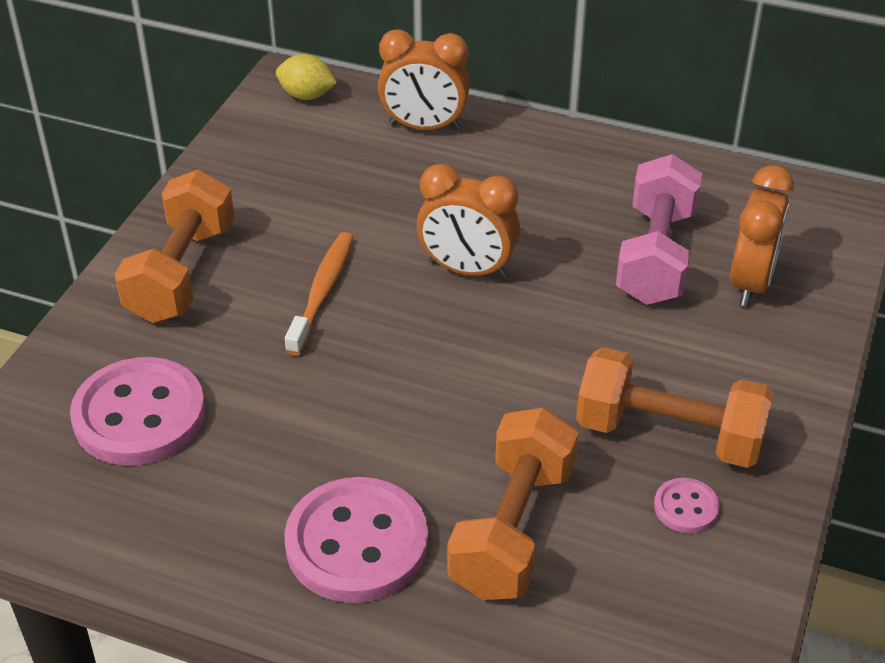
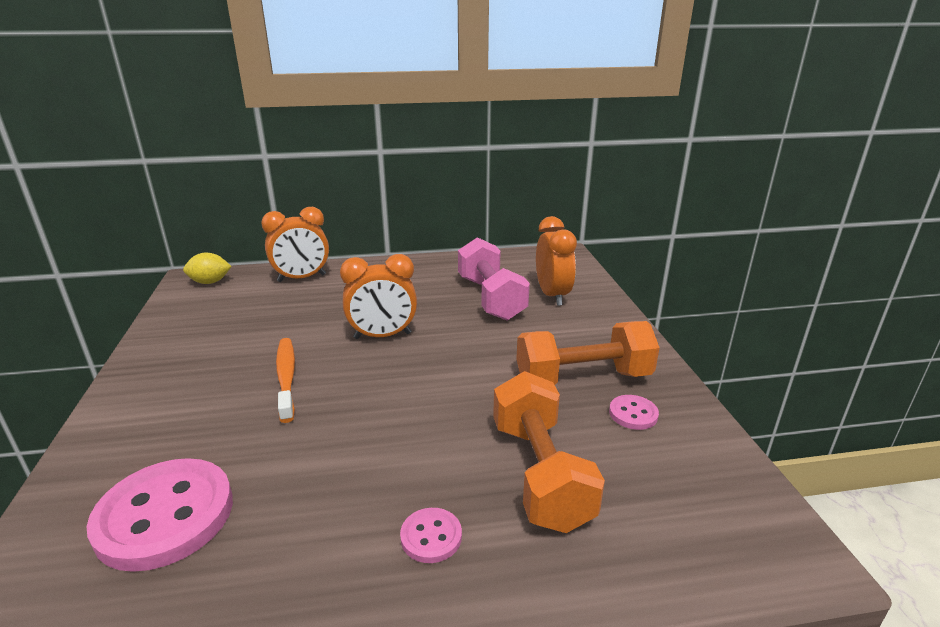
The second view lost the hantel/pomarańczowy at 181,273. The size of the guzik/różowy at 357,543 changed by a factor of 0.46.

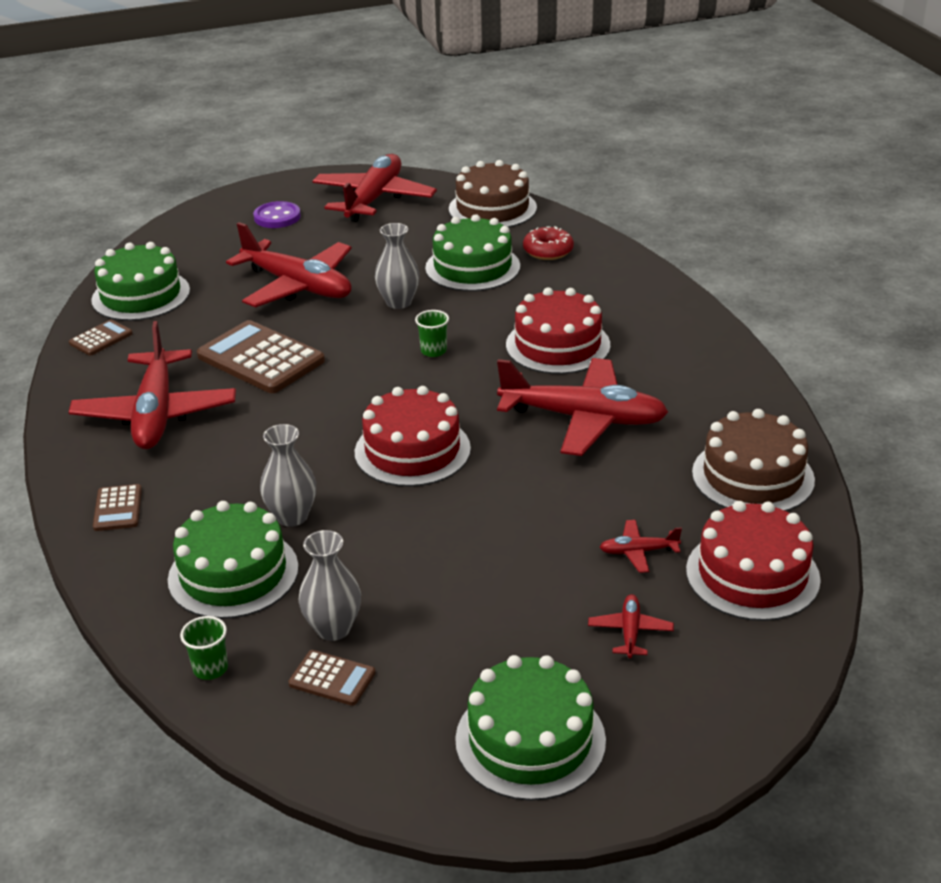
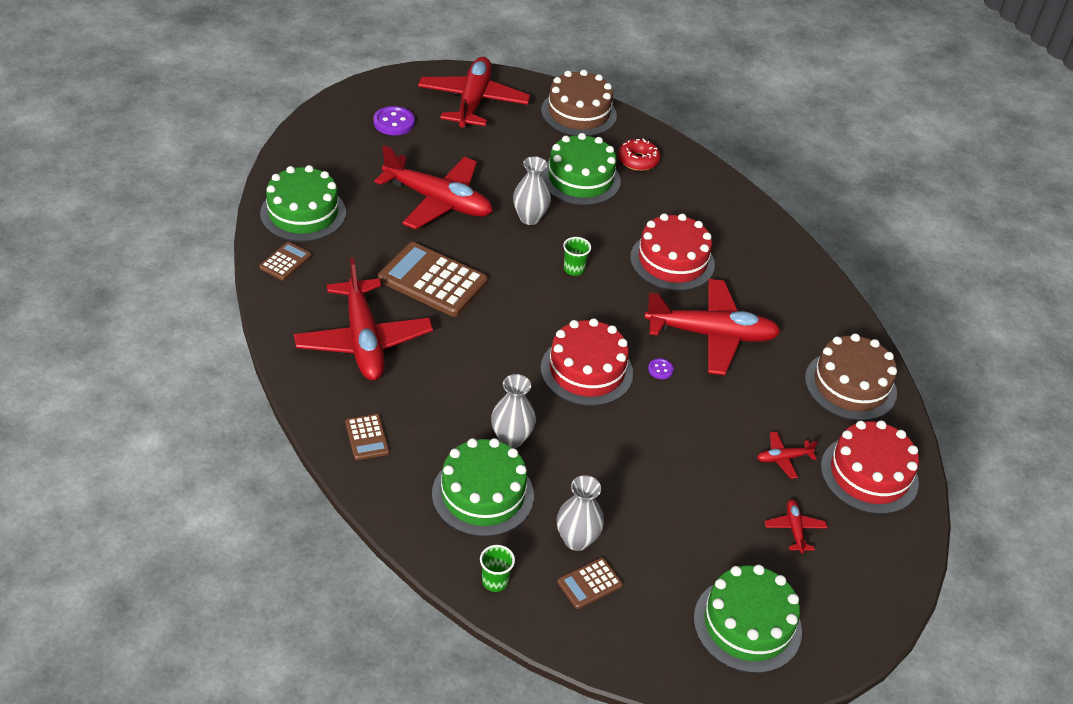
The kalkulator/brązowy at 332,678 ended up facing another way, 135 degrees clockwise from before. The second view gained the guzik/fioletowy at 660,369.

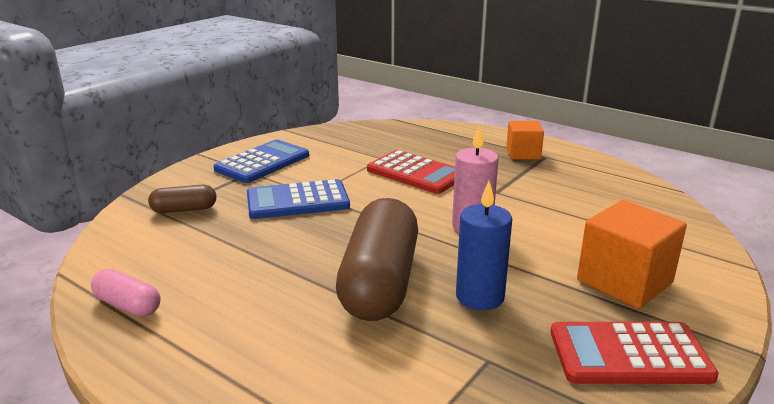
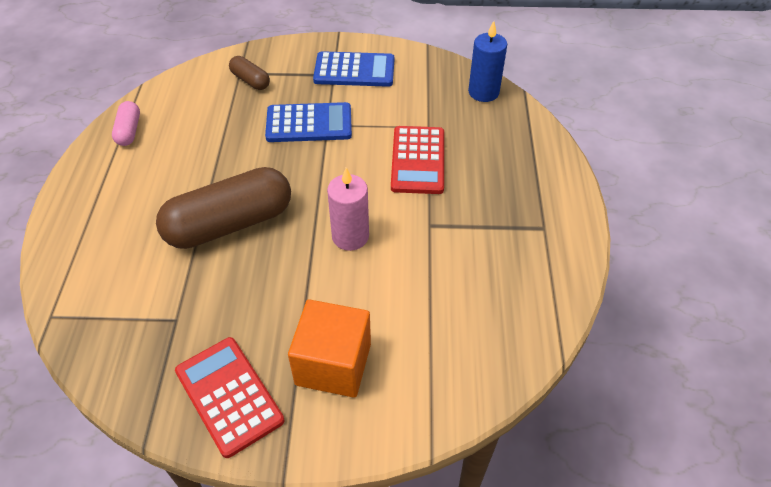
The second view lost the sześcian/pomarańczowy at 523,154. The kalkulator/niebieski at 297,201 ended up facing another way, 135 degrees clockwise from before. The świeca/niebieski ended up elsewhere, having gone from 480,297 to 483,92.

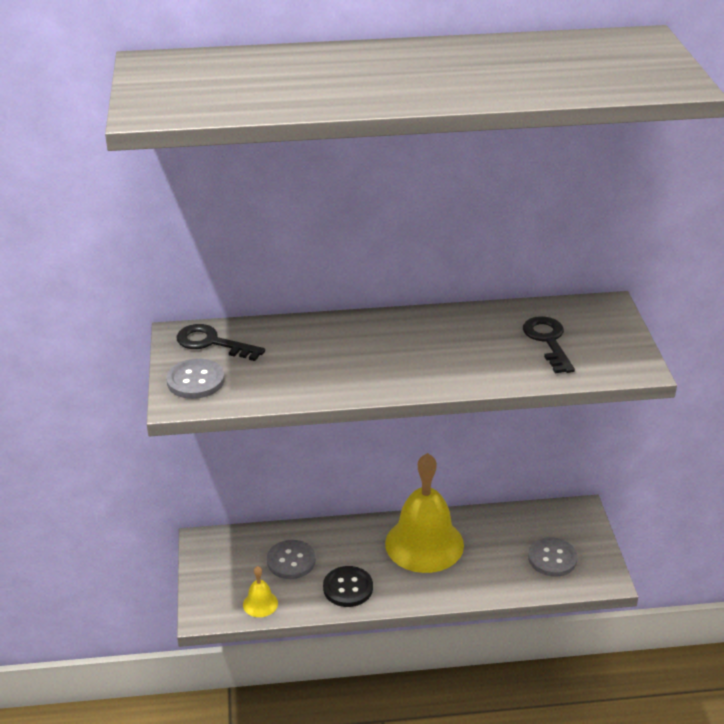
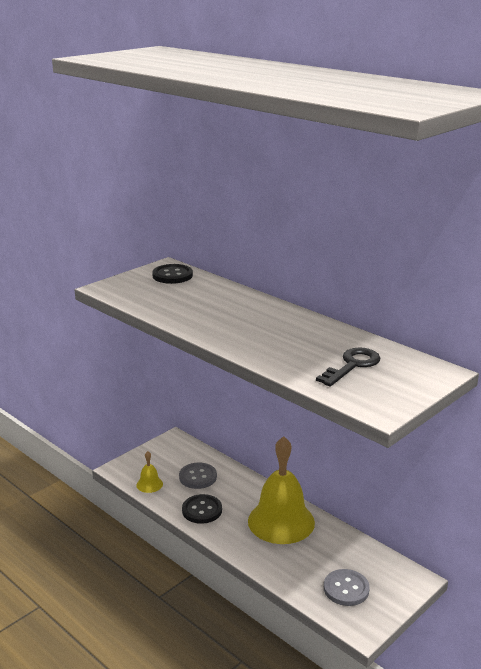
Where the klucz/czarny stood at 212,343, the guzik/czarny came to stand at 172,275. The second view lost the guzik/szary at 195,381.

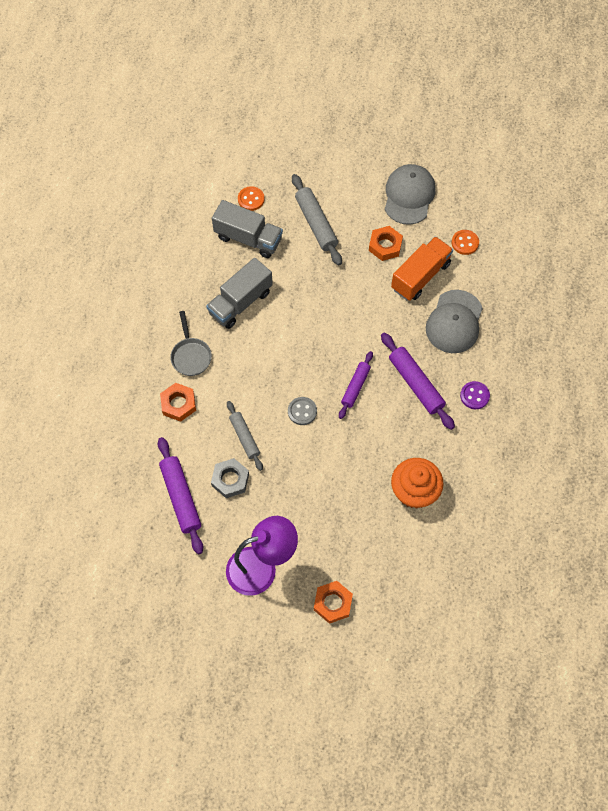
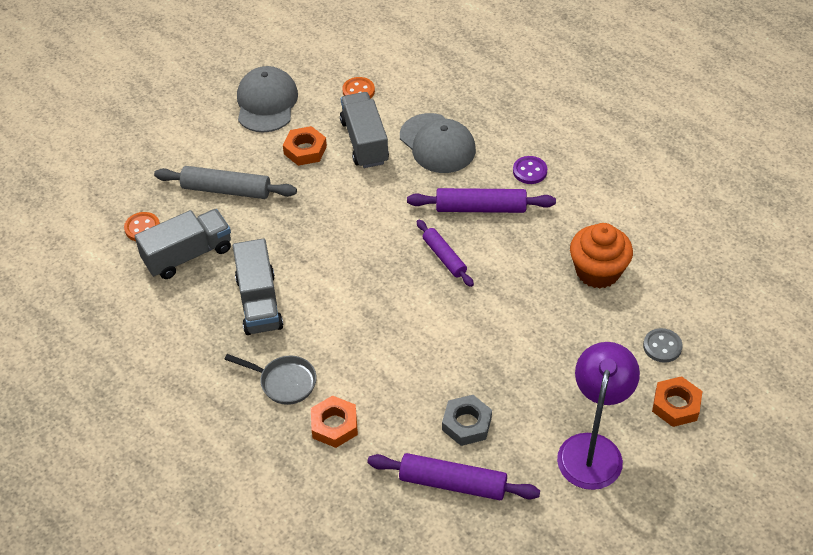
The czapka/szary at 409,196 ended up facing another way, 45 degrees clockwise from before. What was the ciężarówka/pomarańczowy at 420,276 turned into the ciężarówka/szary at 364,142. The guzik/szary ended up elsewhere, having gone from 302,411 to 662,346. The second view lost the wałek do ciasta/szary at 244,437.

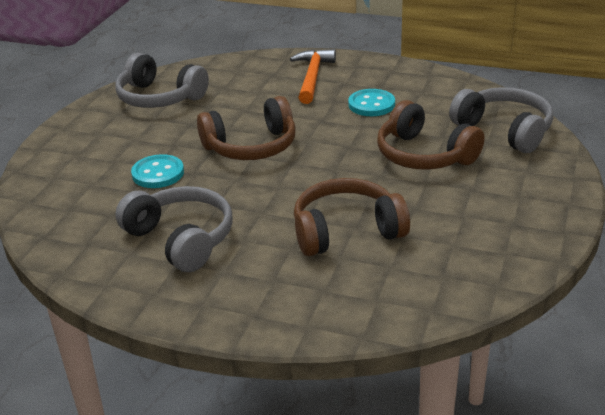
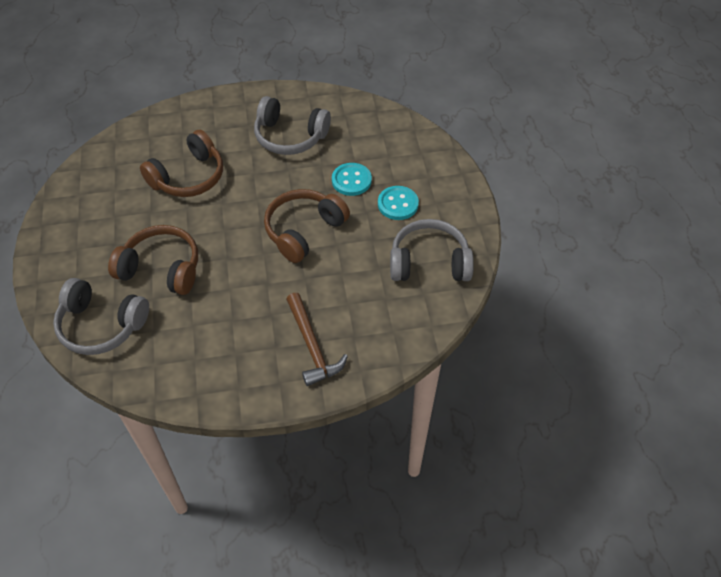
What was the młotek/pomarańczowy at 312,77 turned into the młotek/brązowy at 312,346. The guzik/turkusowy ended up elsewhere, having gone from 371,105 to 398,204.

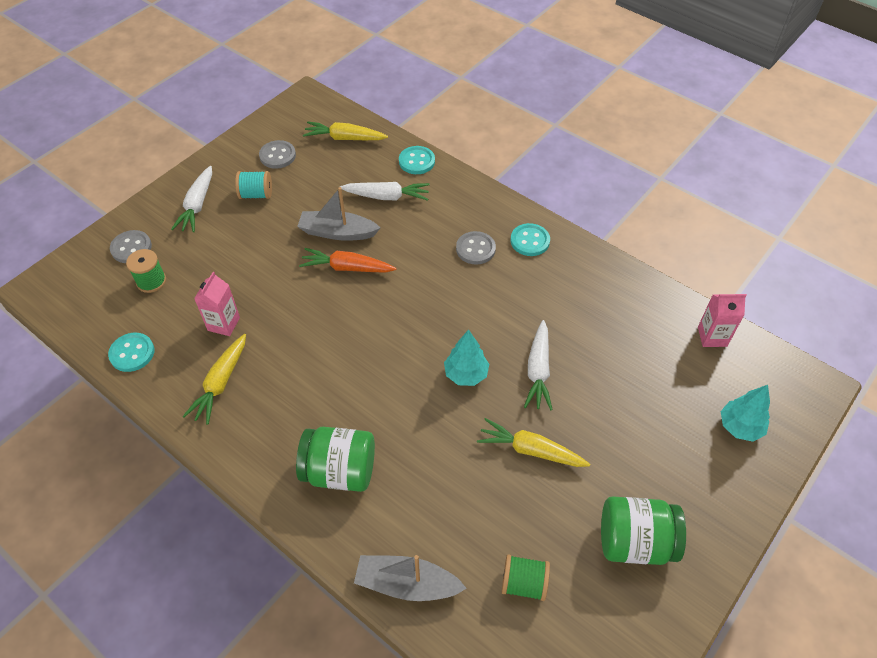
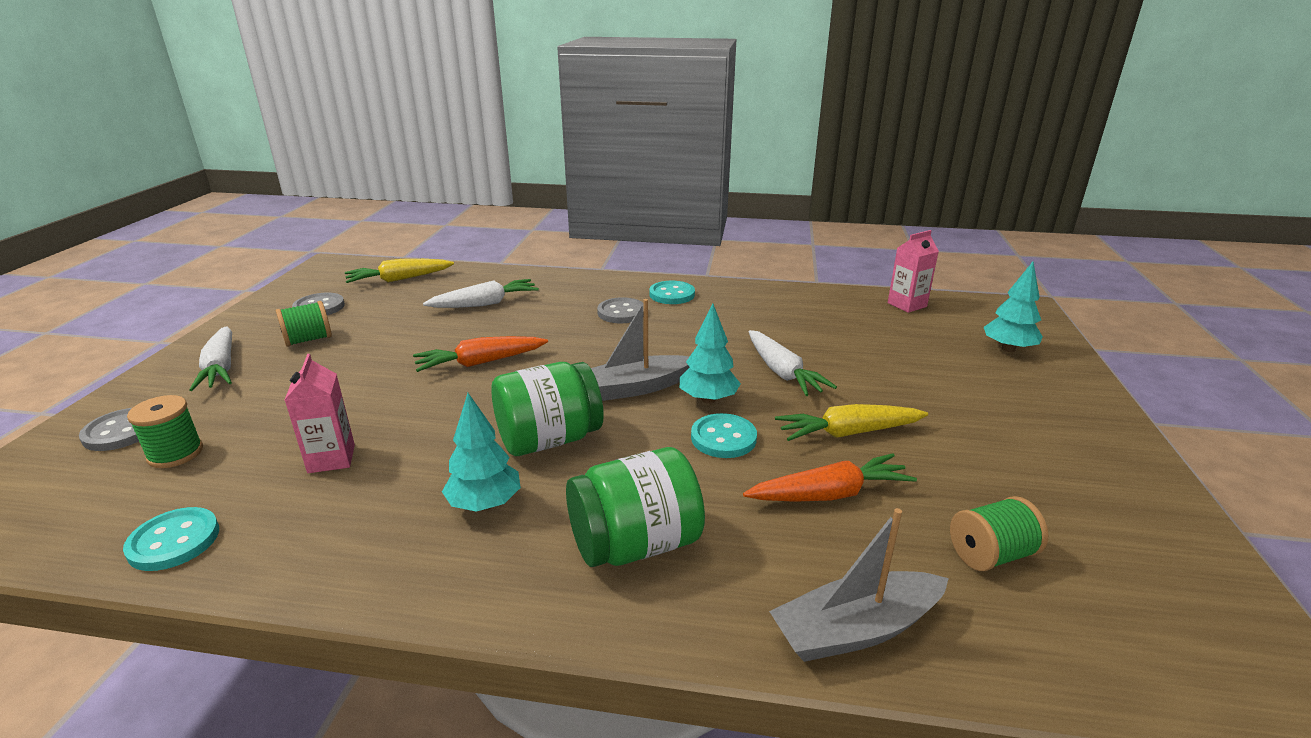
The guzik/turkusowy ended up elsewhere, having gone from 417,161 to 723,438. What was the szpulka/turkusowy at 256,194 turned into the szpulka/zielony at 308,340. The łódka/szary ended up elsewhere, having gone from 337,232 to 634,388. The second view lost the marchewka/żółty at 221,383. The słoik/zielony ended up elsewhere, having gone from 635,542 to 549,440. The second view gained the drzewko/turkusowy at 485,504. The second view gained the marchewka/pomarańczowy at 829,494.

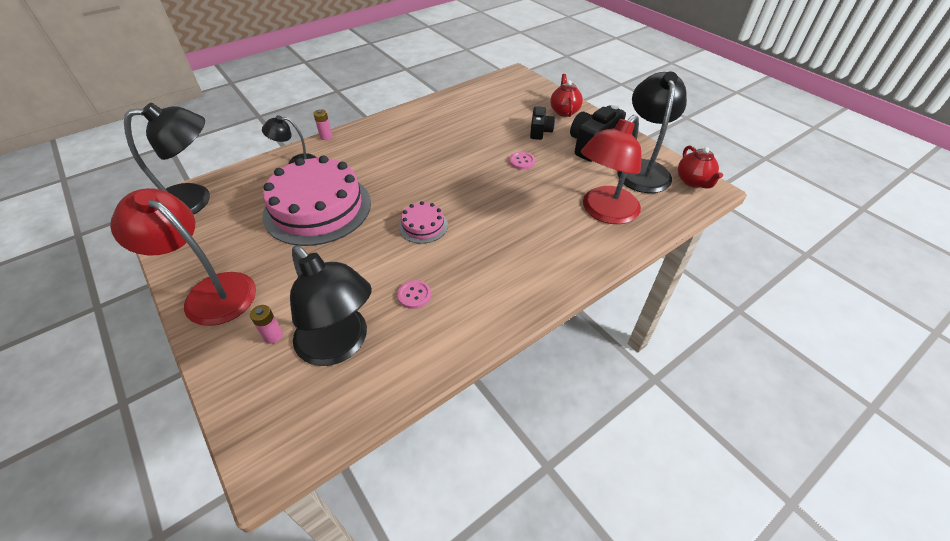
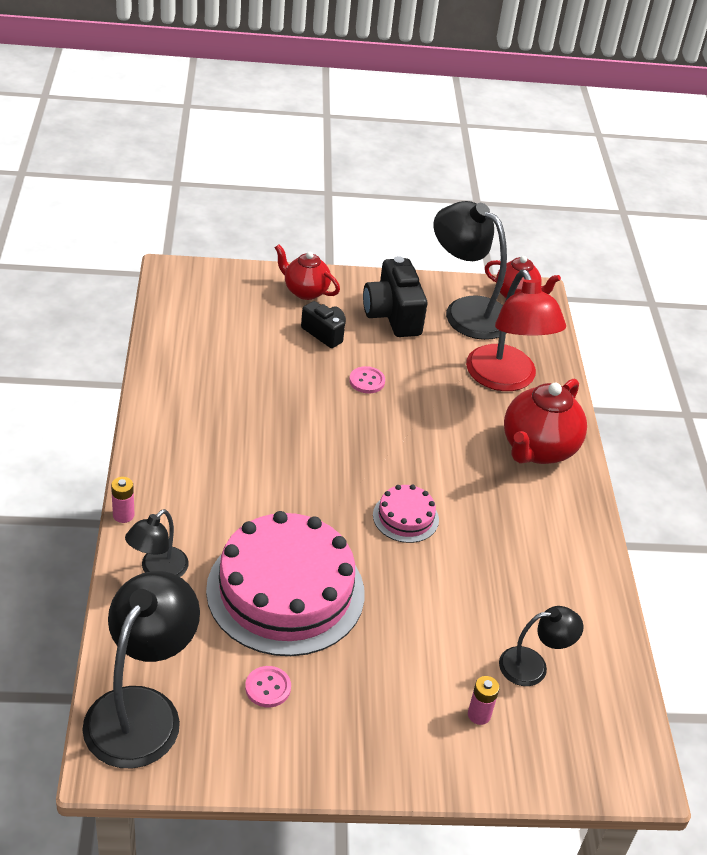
The second view lost the lampka/czerwony at 210,292. The size of the lampka/czarny at 340,345 changed by a factor of 0.54. The guzik/różowy ended up elsewhere, having gone from 414,295 to 268,688. The second view gained the imbryk/czerwony at 537,449.

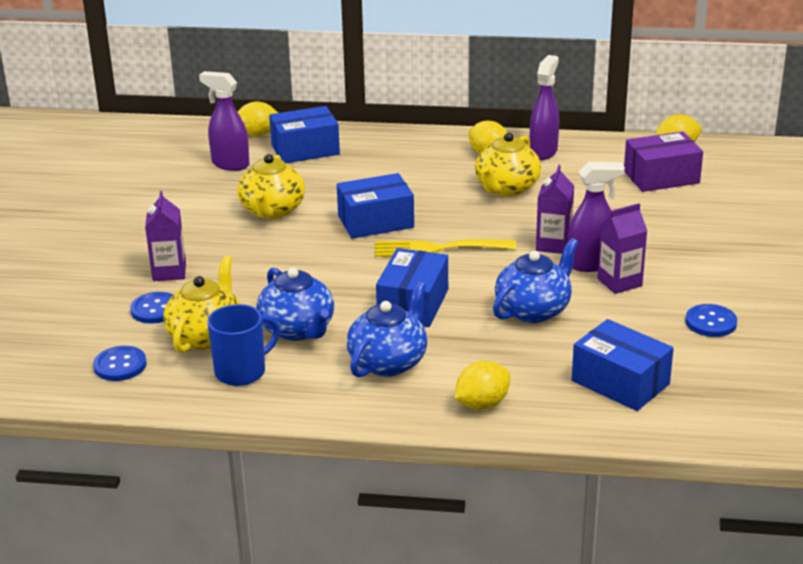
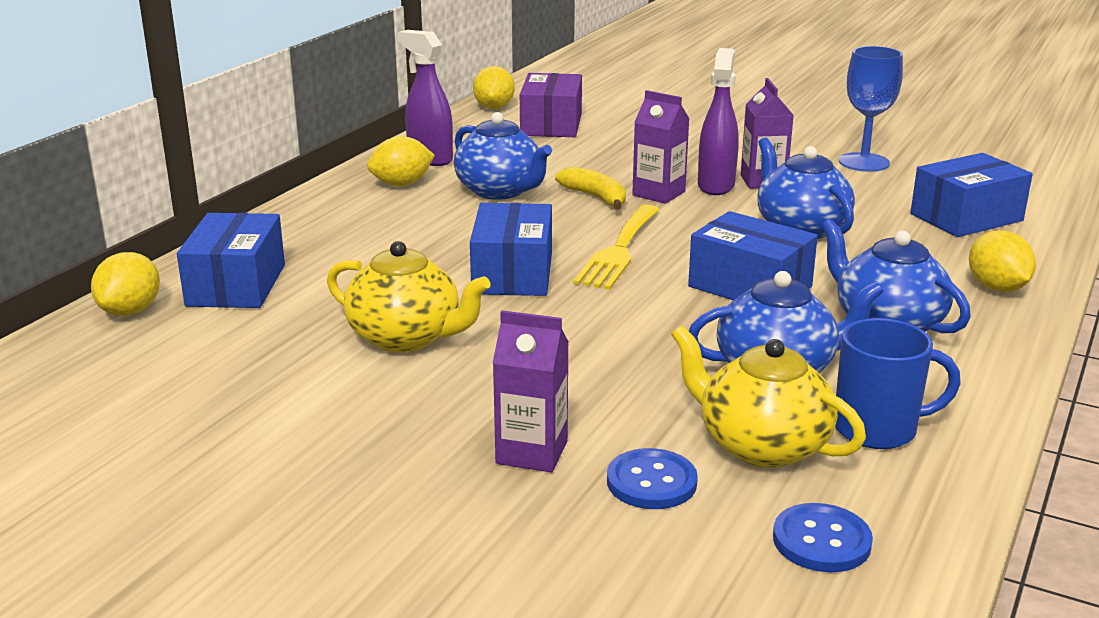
The second view lost the spryskiwacz/fioletowy at 230,164. What was the imbryk/żółty at 506,188 turned into the imbryk/niebieski at 500,191. The kubek/niebieski at 242,372 ended up facing another way, 105 degrees clockwise from before. Where the guzik/niebieski stood at 711,322, the kielich/niebieski came to stand at 864,162. The second view gained the banan/żółty at 595,197.

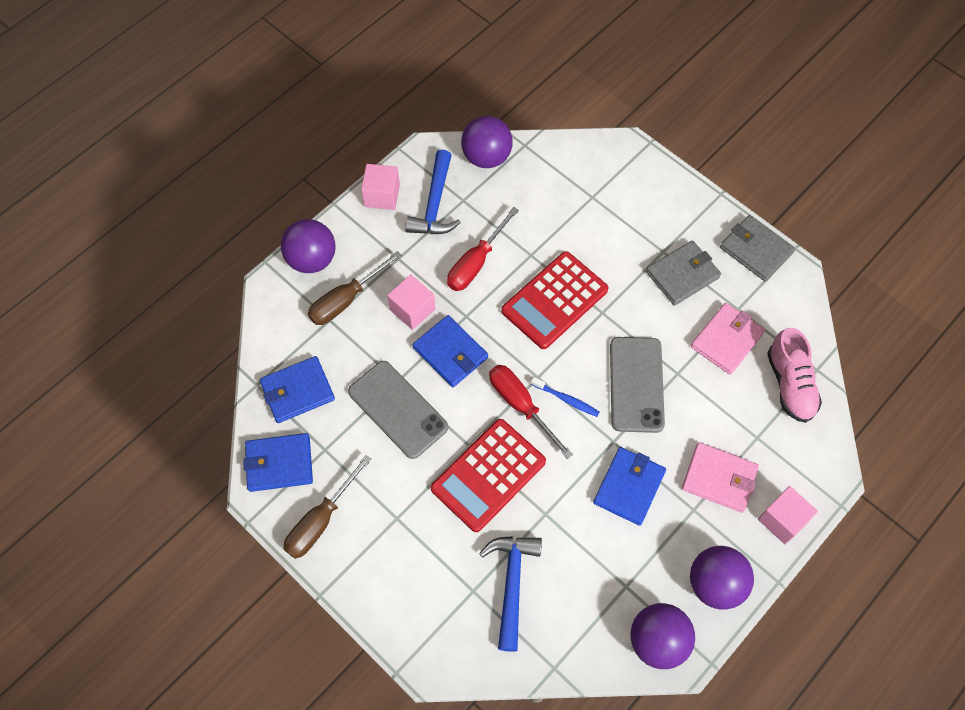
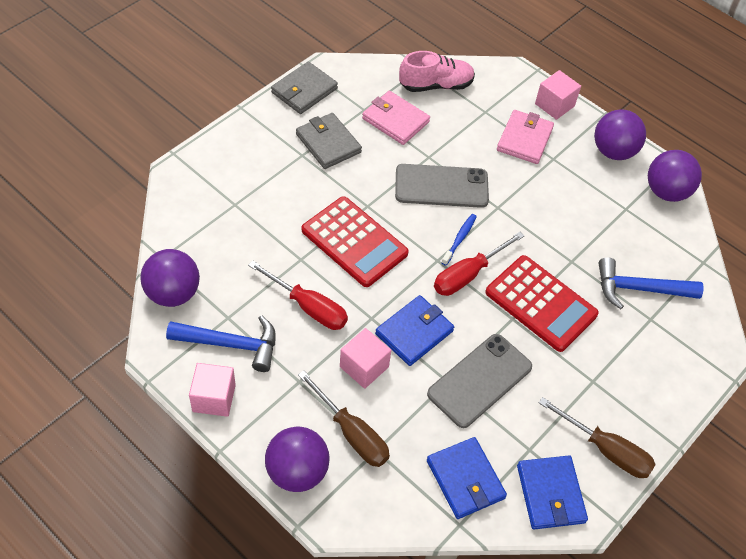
The second view lost the portfel/niebieski at 629,487.

